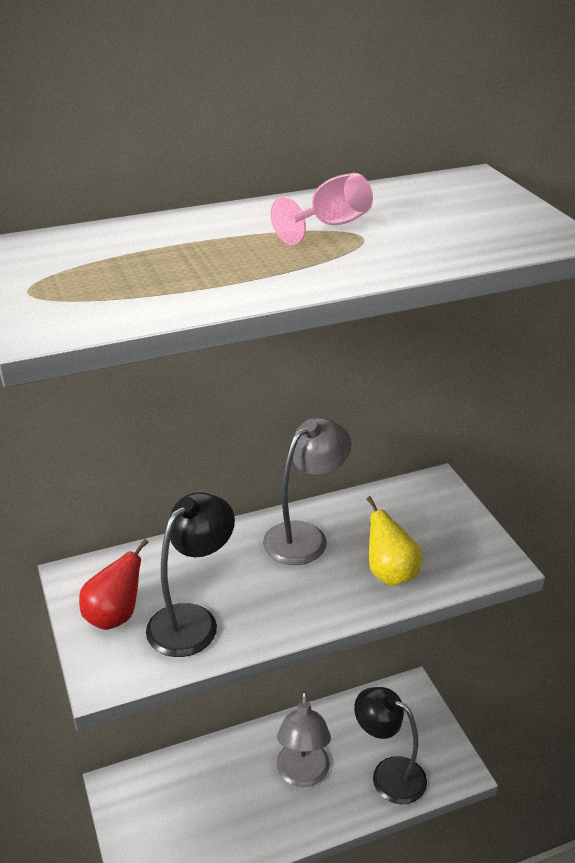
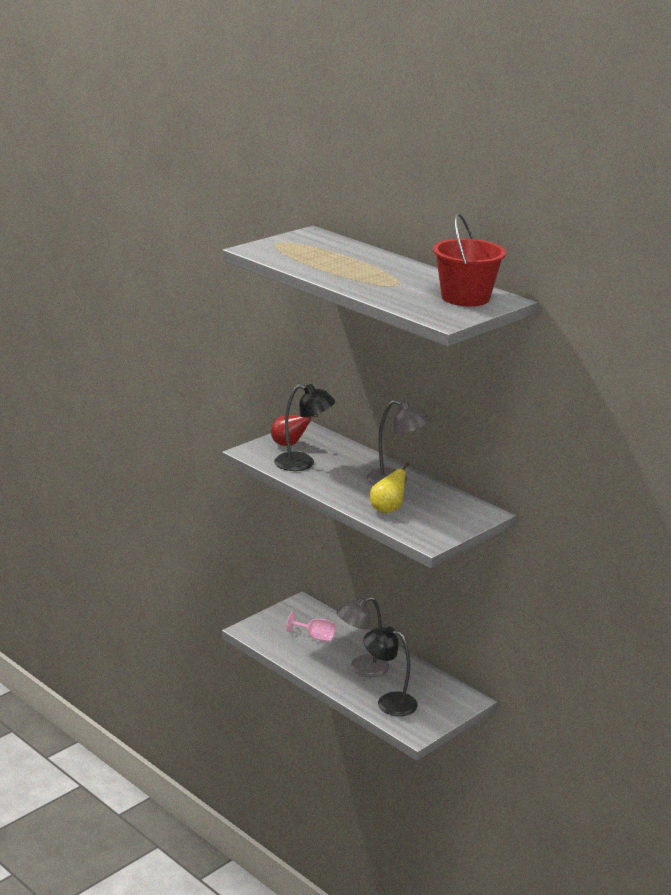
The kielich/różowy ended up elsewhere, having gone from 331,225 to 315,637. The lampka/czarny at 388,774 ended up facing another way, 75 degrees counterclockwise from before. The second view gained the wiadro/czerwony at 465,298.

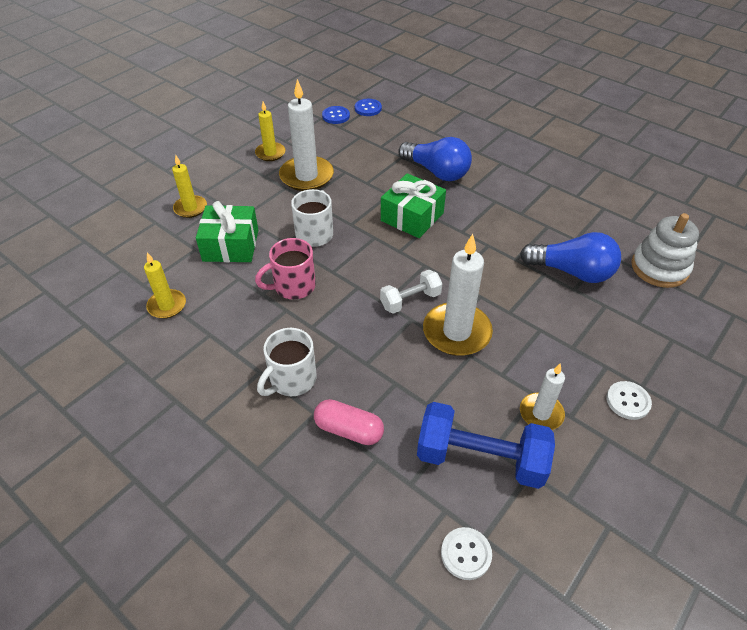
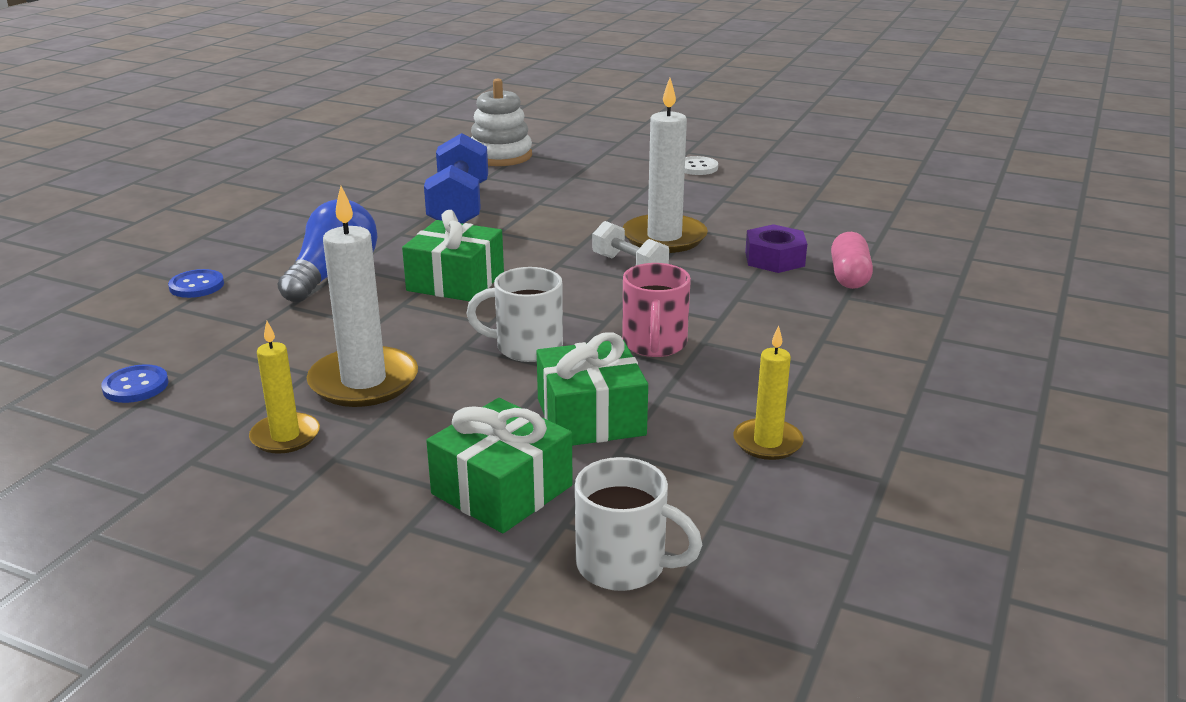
The guzik/niebieski ended up elsewhere, having gone from 368,108 to 196,286. Where the świeca/żółty stood at 190,208, the prezent/zielony came to stand at 502,490. The second view lost the żarówka/niebieski at 572,271. The kubek/różowy at 293,286 ended up facing another way, 45 degrees clockwise from before. The kubek/biały ended up elsewhere, having gone from 291,380 to 624,566. The second view lost the świeca/biały at 541,413. The hantel/niebieski ended up elsewhere, having gone from 480,458 to 459,206. The second view lost the guzik/biały at 466,554. The second view gained the nakrętka/fioletowy at 774,259.

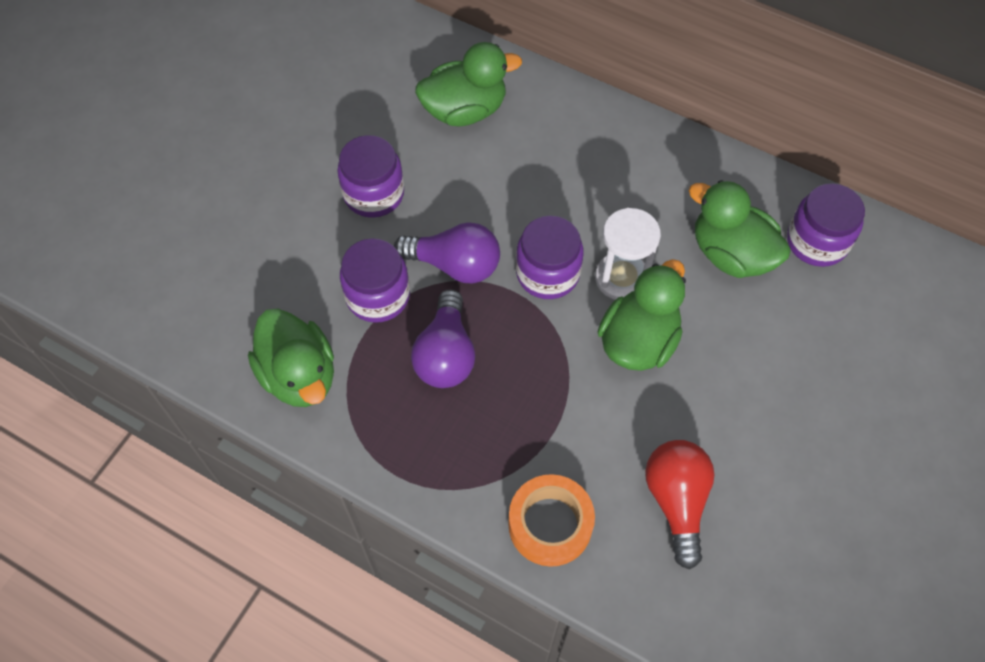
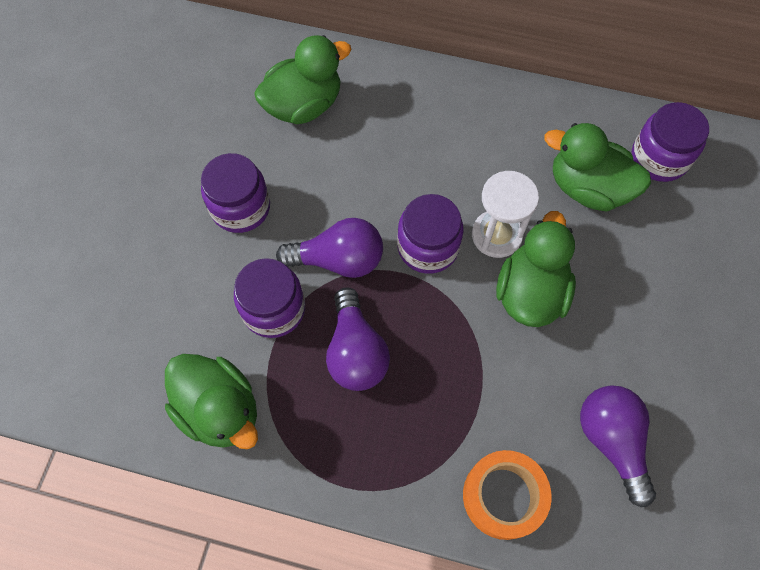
What was the żarówka/czerwony at 676,501 turned into the żarówka/fioletowy at 612,441.

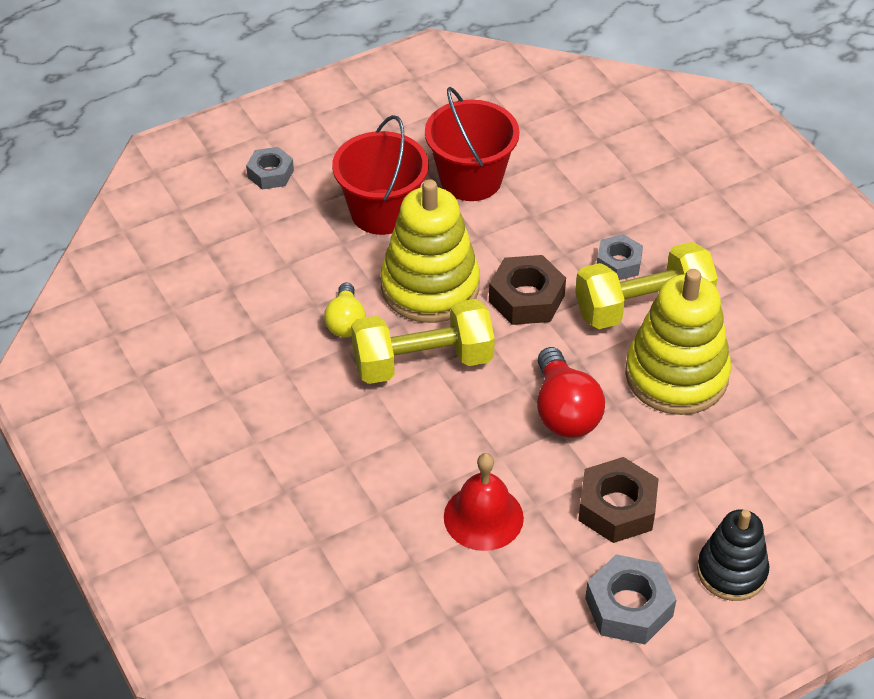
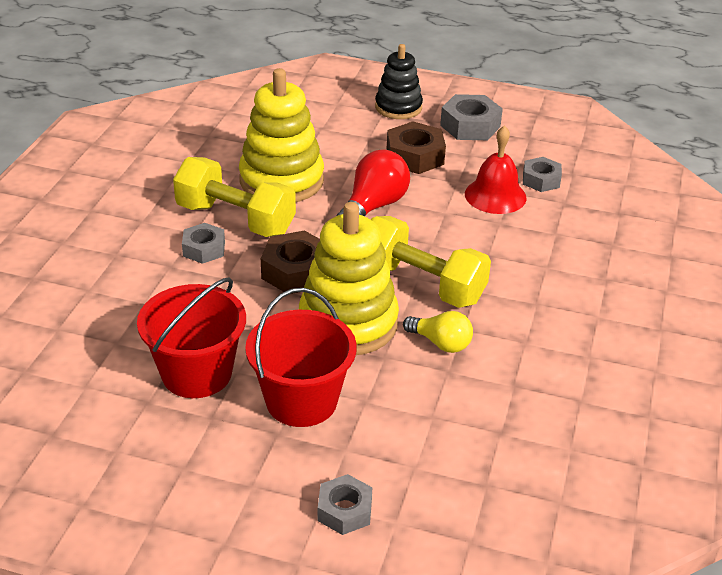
The żarówka/żółty at 346,322 ended up facing another way, 75 degrees clockwise from before. The second view gained the nakrętka/szary at 541,180.

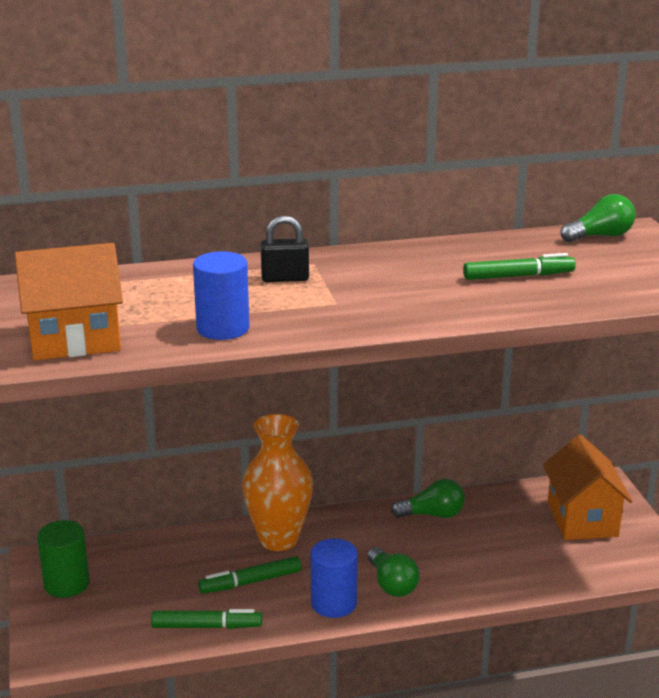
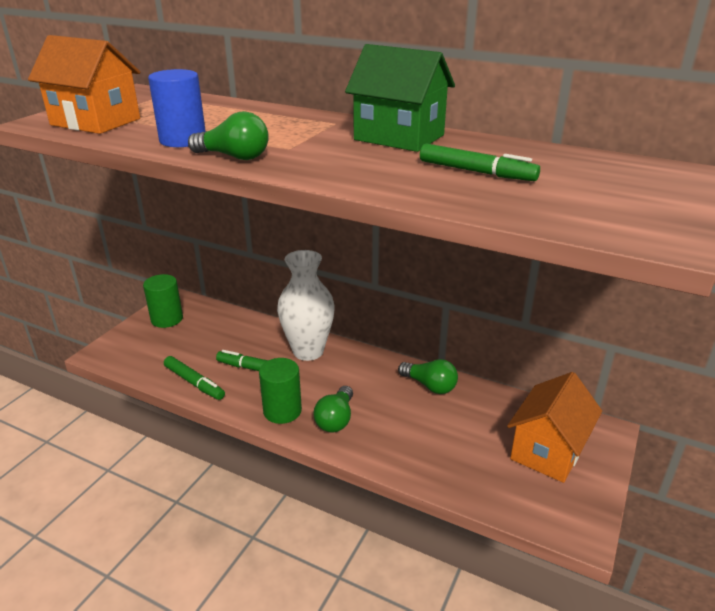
The żarówka/zielony ended up elsewhere, having gone from 600,236 to 234,157. The second view lost the kłódka/czarny at 285,278. What was the wazon/pomarańczowy at 278,539 turned into the wazon/biały at 308,351. What was the walec/niebieski at 334,603 turned into the walec/zielony at 282,411. The second view gained the domek/zielony at 399,137.

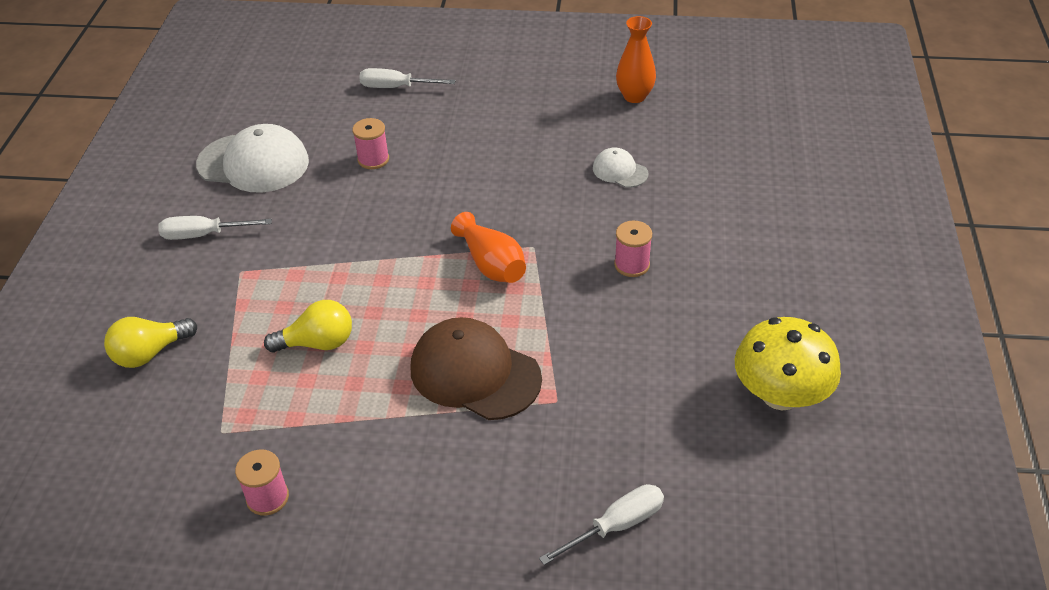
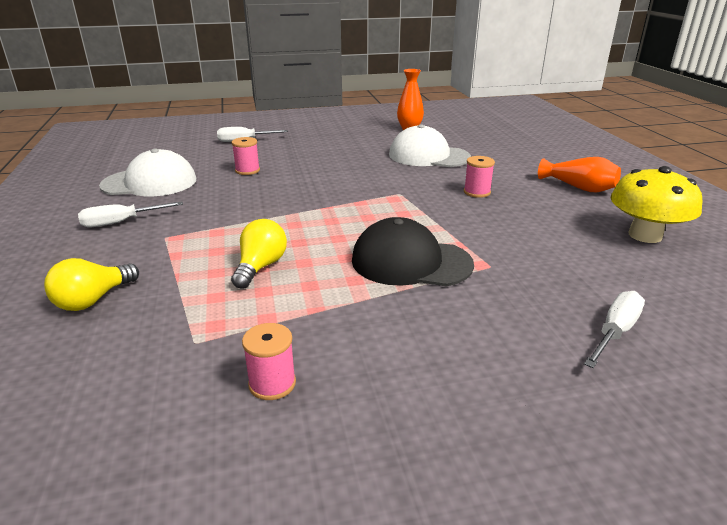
The size of the czapka/biały at 620,171 changed by a factor of 1.98. The wazon/pomarańczowy ended up elsewhere, having gone from 491,264 to 578,188. The żarówka/żółty at 318,343 ended up facing another way, 45 degrees counterclockwise from before. What was the czapka/brązowy at 474,373 turned into the czapka/czarny at 410,262.

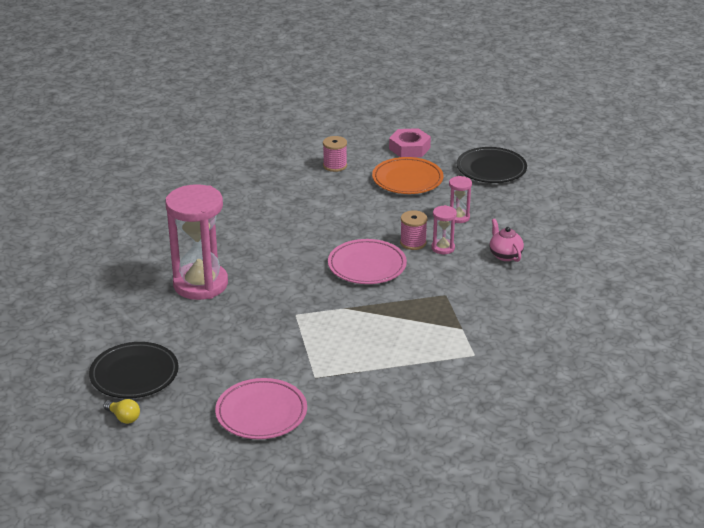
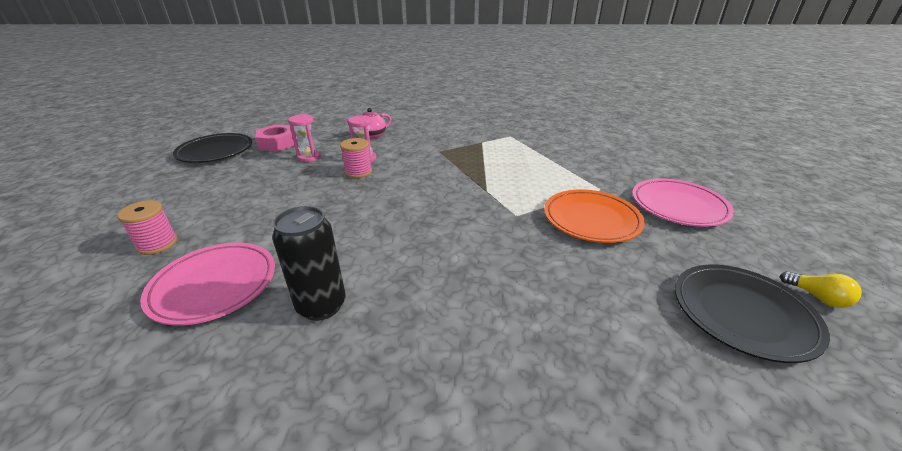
The nakrętka/różowy ended up elsewhere, having gone from 409,148 to 278,143. The talerz/pomarańczowy ended up elsewhere, having gone from 407,179 to 591,219. The second view lost the klepsydra/różowy at 200,284. The talerz/różowy ended up elsewhere, having gone from 367,266 to 214,285. The żarówka/żółty at 123,417 ended up facing another way, 120 degrees clockwise from before. The second view gained the puszka/czarny at 321,306.

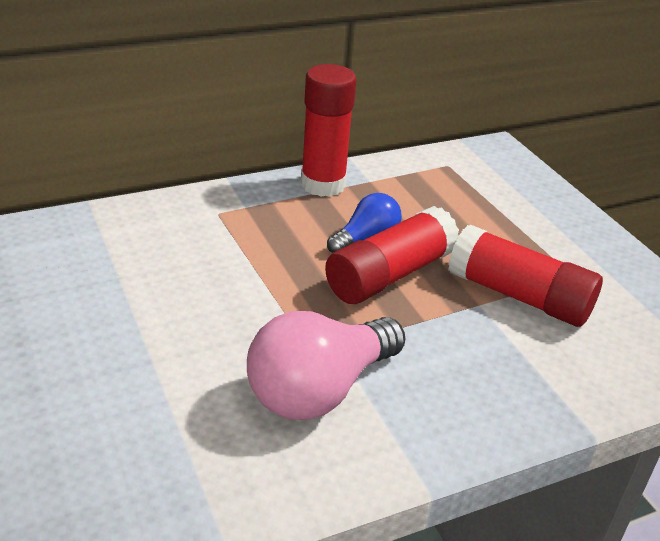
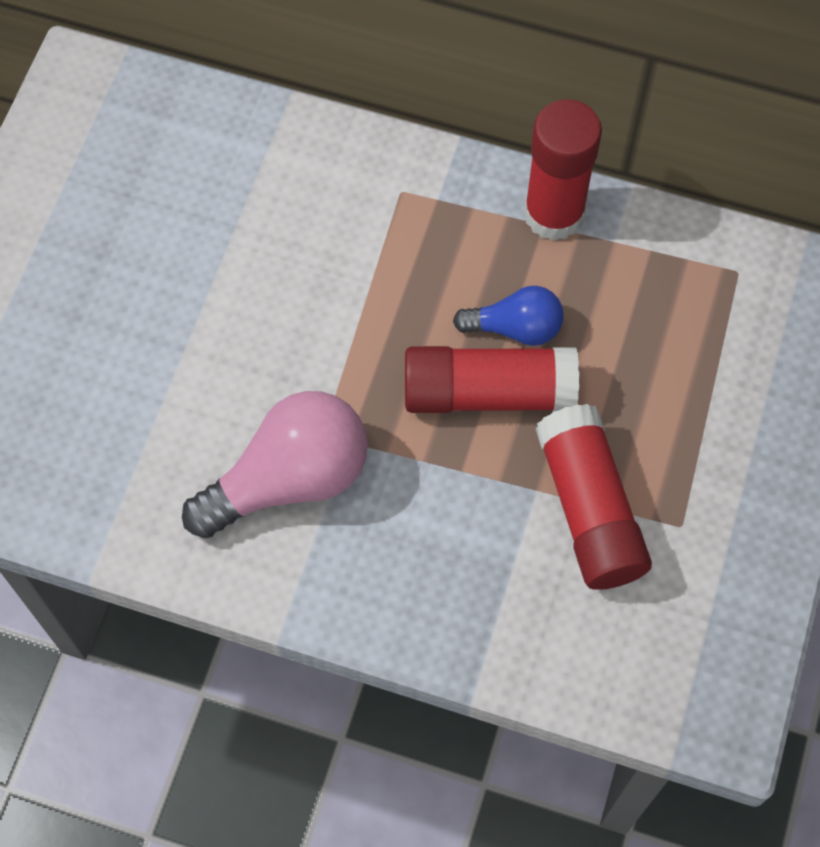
The żarówka/różowy at 319,390 ended up facing another way, 150 degrees clockwise from before.

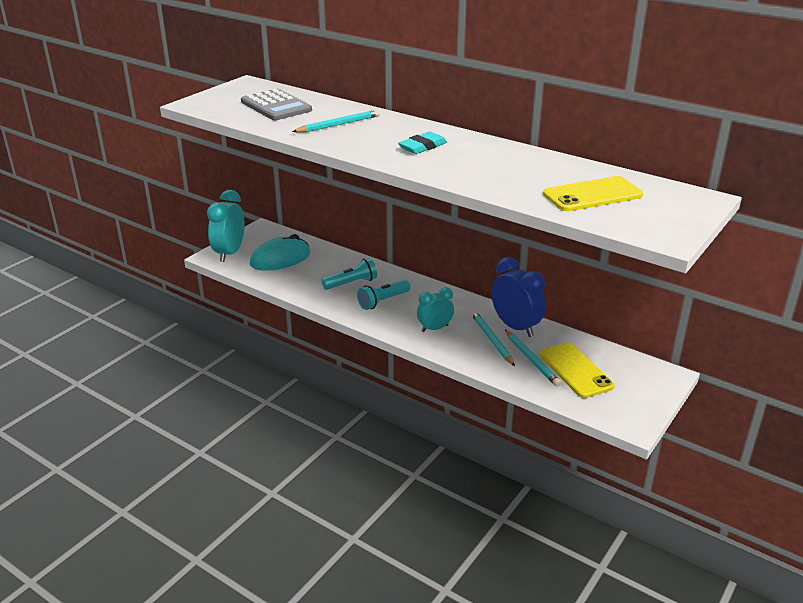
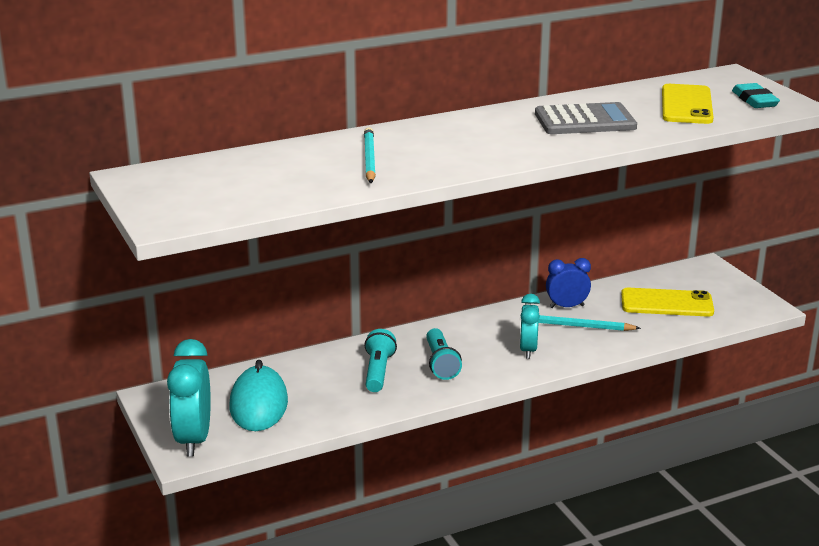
The kalkulator/szary ended up elsewhere, having gone from 276,106 to 585,121. The gumka do mazania/turkusowy ended up elsewhere, having gone from 422,146 to 754,100. The budzik/turkusowy at 229,253 ended up facing another way, 45 degrees clockwise from before. The size of the budzik/niebieski at 515,327 changed by a factor of 0.63. The second view lost the ołówek/turkusowy at 531,360.

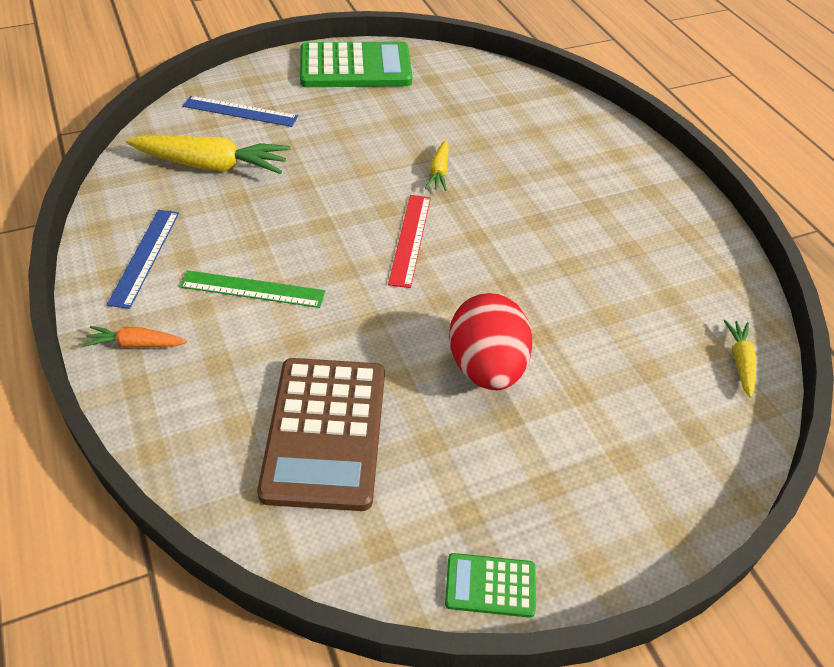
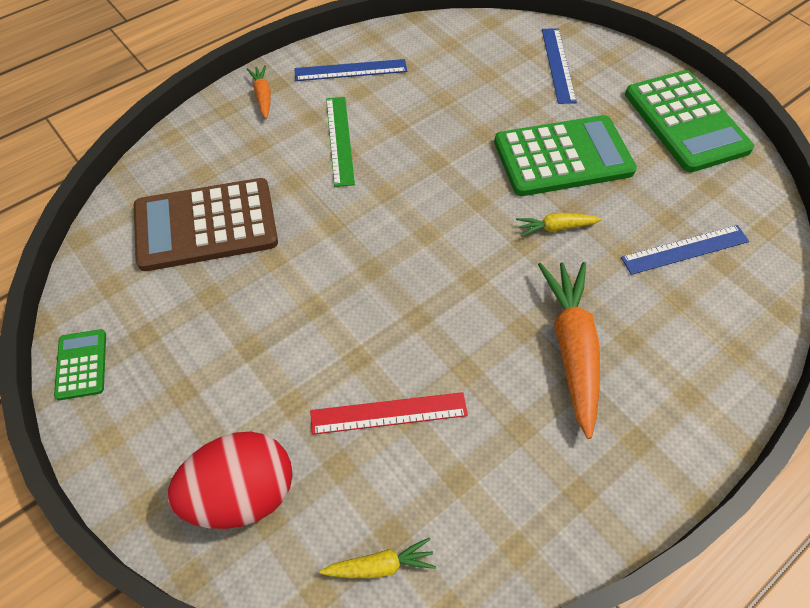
The second view lost the marchewka/żółty at 212,165. The linijka/czerwony ended up elsewhere, having gone from 410,239 to 389,413. The jajko/czerwony ended up elsewhere, having gone from 486,367 to 242,493. The second view gained the kalkulator/zielony at 563,157. The second view gained the linijka/niebieski at 685,249. The second view gained the marchewka/pomarańczowy at 571,347.

